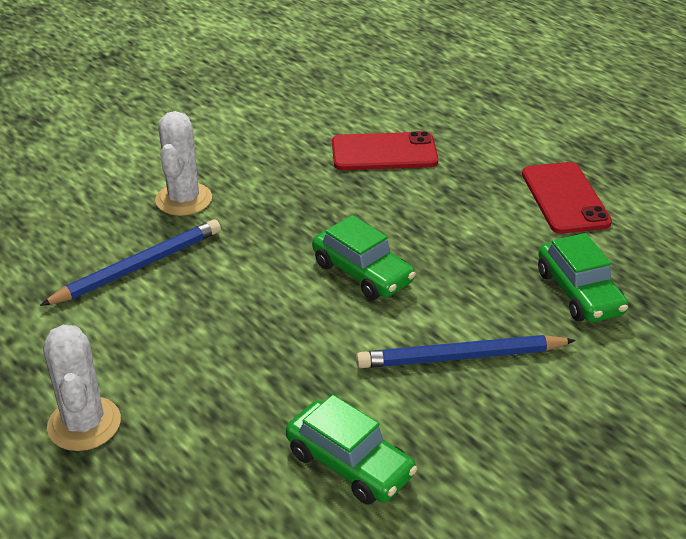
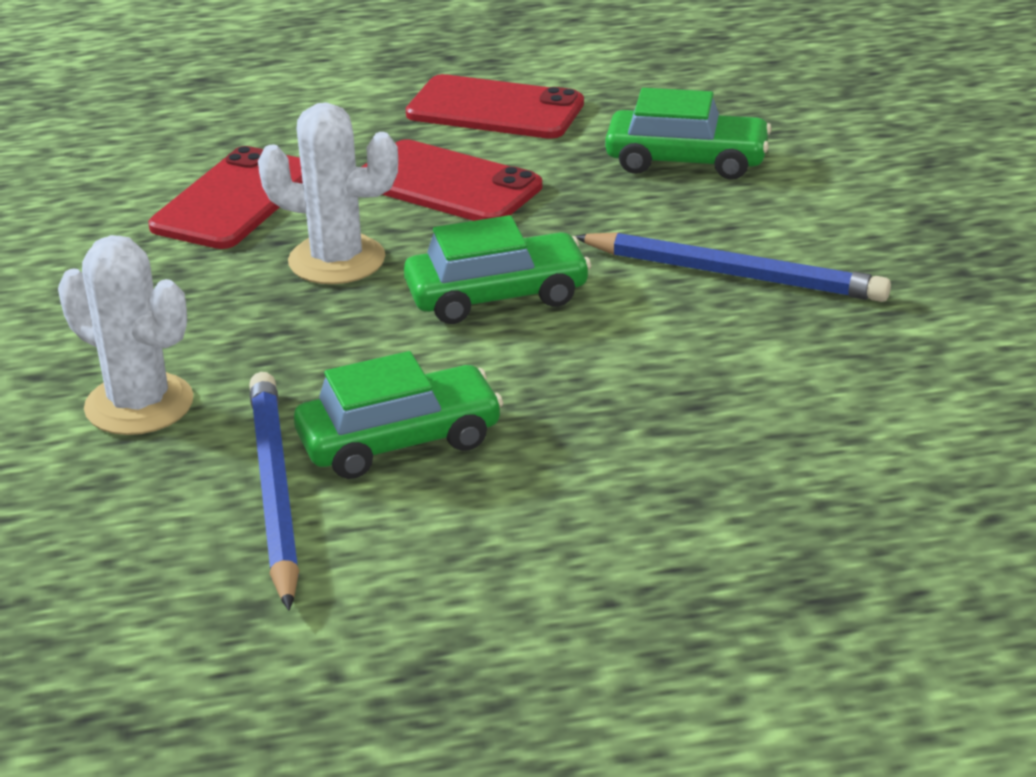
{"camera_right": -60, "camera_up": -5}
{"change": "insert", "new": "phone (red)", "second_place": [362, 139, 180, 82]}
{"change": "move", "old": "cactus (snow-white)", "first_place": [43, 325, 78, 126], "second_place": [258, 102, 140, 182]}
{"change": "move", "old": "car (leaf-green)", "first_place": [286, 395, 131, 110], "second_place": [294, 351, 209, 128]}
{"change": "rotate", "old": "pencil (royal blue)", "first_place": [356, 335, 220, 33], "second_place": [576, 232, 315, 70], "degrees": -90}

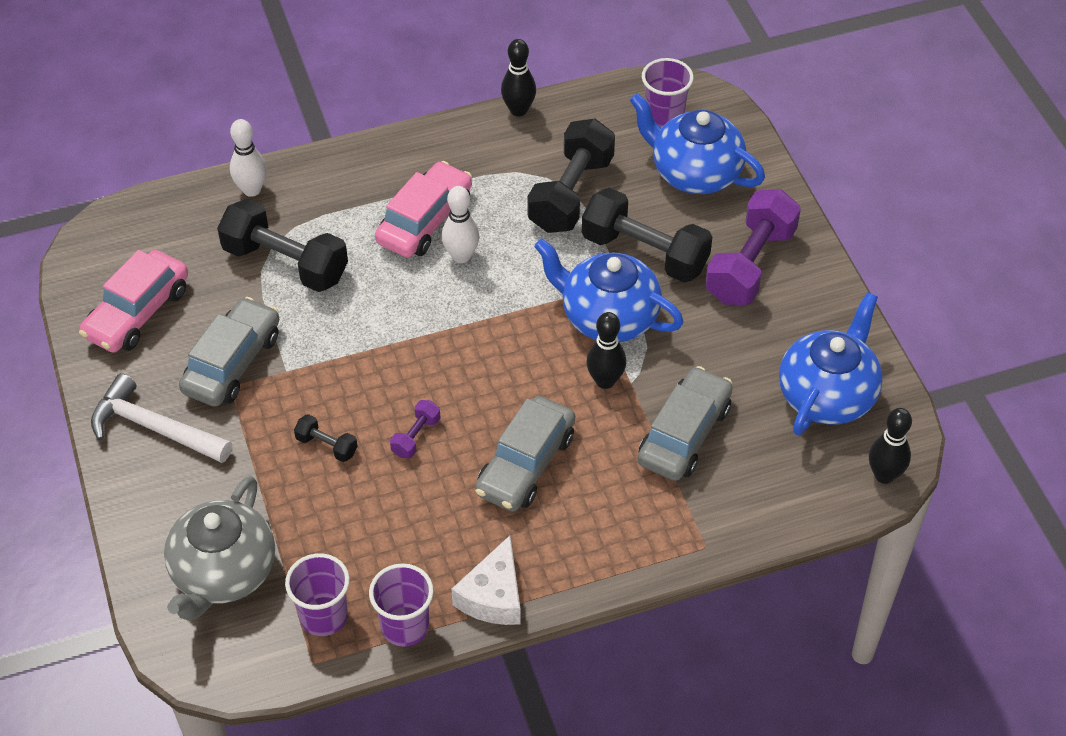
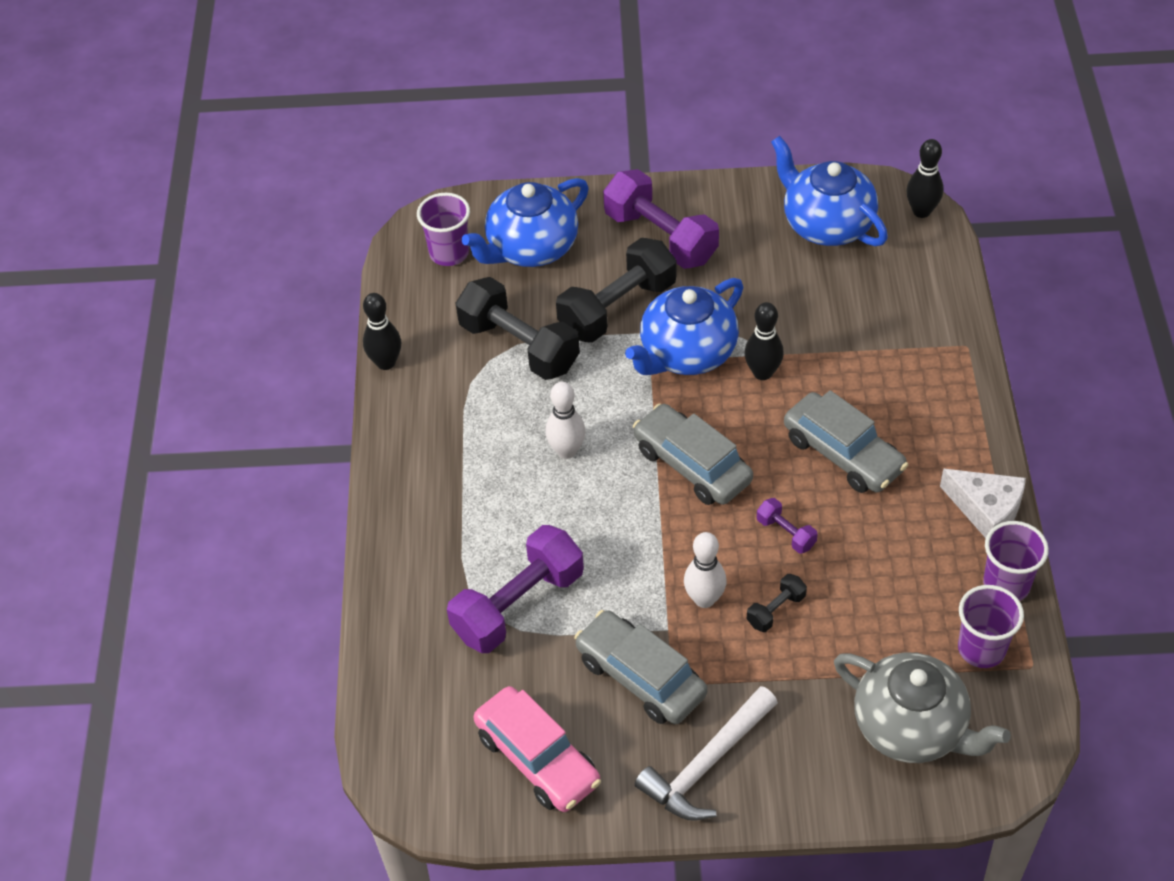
{"camera_right": -70, "camera_up": 0}
{"change": "delete", "old": "car (rosy)", "first_place": [375, 161, 97, 97]}
{"change": "move", "old": "skittle (snow-white)", "first_place": [230, 119, 37, 78], "second_place": [684, 532, 42, 76]}
{"change": "move", "old": "car (gray)", "first_place": [638, 366, 95, 115], "second_place": [633, 403, 120, 102]}
{"change": "recolor", "old": "free weight (ebony)", "new": "free weight (purple)", "first_place": [217, 199, 131, 93], "second_place": [447, 525, 137, 128]}

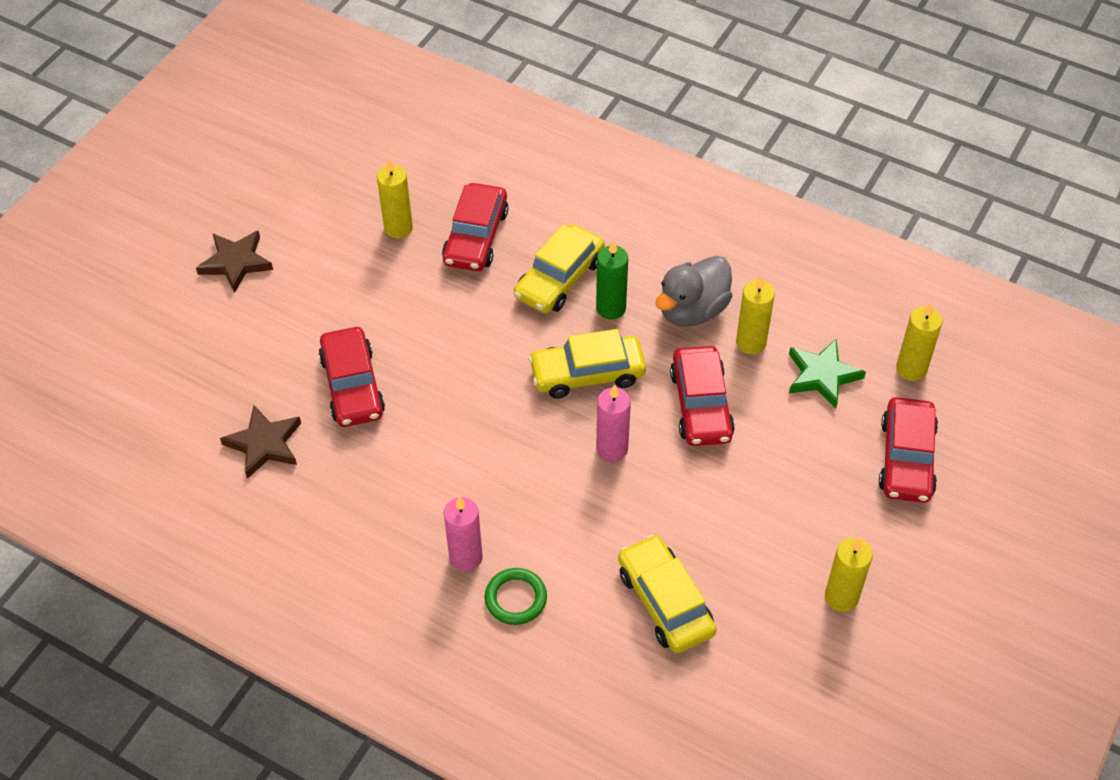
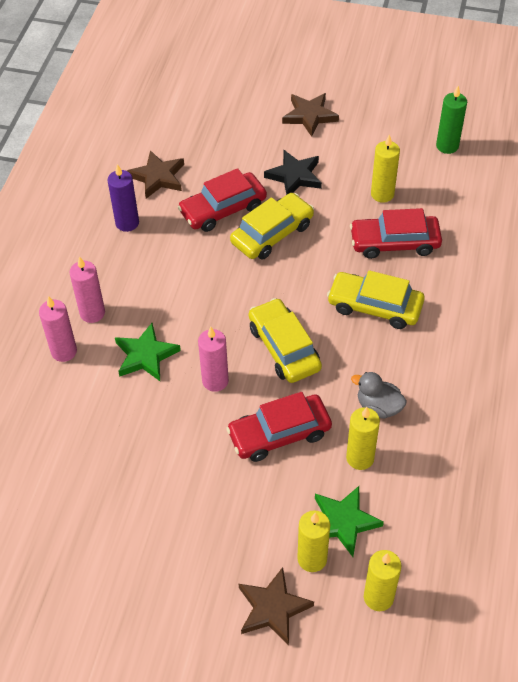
{"camera_right": 75, "camera_up": 0}
{"change": "insert", "new": "candle (purple)", "second_place": [107, 164, 32, 68]}
{"change": "insert", "new": "star shape (leaf-green)", "second_place": [115, 323, 66, 58]}
{"change": "insert", "new": "star shape (ebony)", "second_place": [264, 150, 58, 45]}
{"change": "move", "old": "candle (leaf-green)", "first_place": [596, 240, 32, 79], "second_place": [436, 86, 31, 68]}
{"change": "move", "old": "car (yellow)", "first_place": [618, 535, 99, 118], "second_place": [230, 193, 84, 67]}
{"change": "move", "old": "candle (yellow)", "first_place": [825, 538, 48, 74], "second_place": [297, 510, 33, 62]}
{"change": "replace", "old": "torus (leaf-green)", "new": "candle (rosy)", "first_place": [484, 568, 63, 57], "second_place": [39, 296, 38, 66]}
{"change": "replace", "old": "car (red)", "new": "star shape (brown)", "first_place": [879, 397, 59, 106], "second_place": [239, 567, 75, 79]}
{"change": "resize", "old": "duck (gray)", "first_place": [656, 256, 77, 71], "second_place": [351, 372, 56, 47], "factor": 0.65}

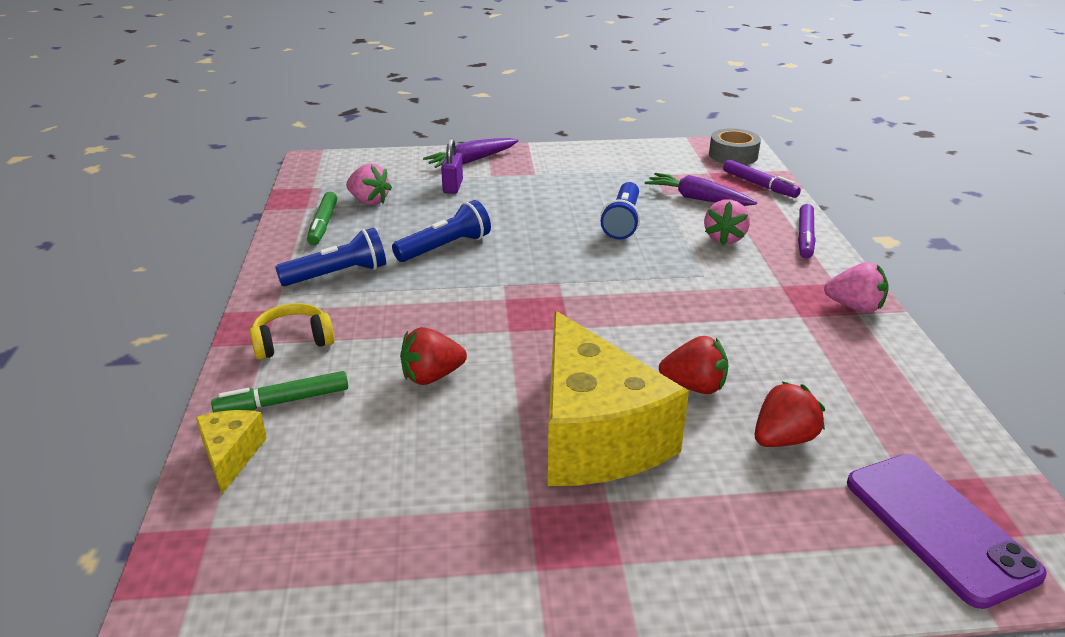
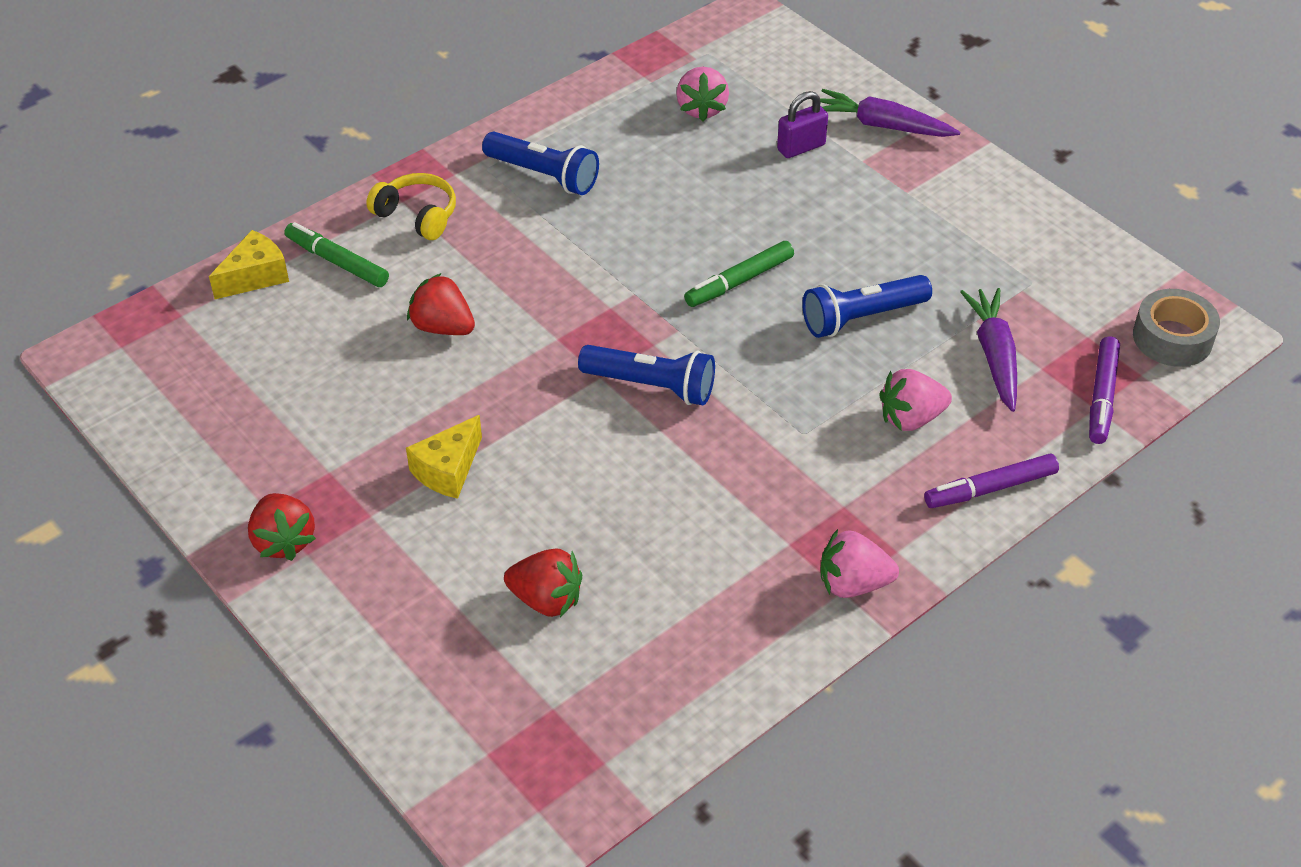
{"camera_right": 55, "camera_up": 15}
{"change": "delete", "old": "phone (purple)", "first_place": [847, 454, 200, 155]}
{"change": "move", "old": "felt pen (leaf-green)", "first_place": [307, 192, 30, 53], "second_place": [684, 241, 110, 66]}
{"change": "move", "old": "flashlight (royal blue)", "first_place": [392, 200, 99, 62], "second_place": [578, 345, 137, 60]}
{"change": "move", "old": "berry (red)", "first_place": [659, 336, 70, 58], "second_place": [248, 493, 68, 68]}
{"change": "rotate", "old": "berry (rosy)", "first_place": [824, 262, 65, 51], "second_place": [820, 529, 79, 69], "degrees": 105}
{"change": "resize", "old": "cheese wedge (yellow)", "first_place": [548, 311, 141, 175], "second_place": [406, 415, 76, 84], "factor": 0.44}

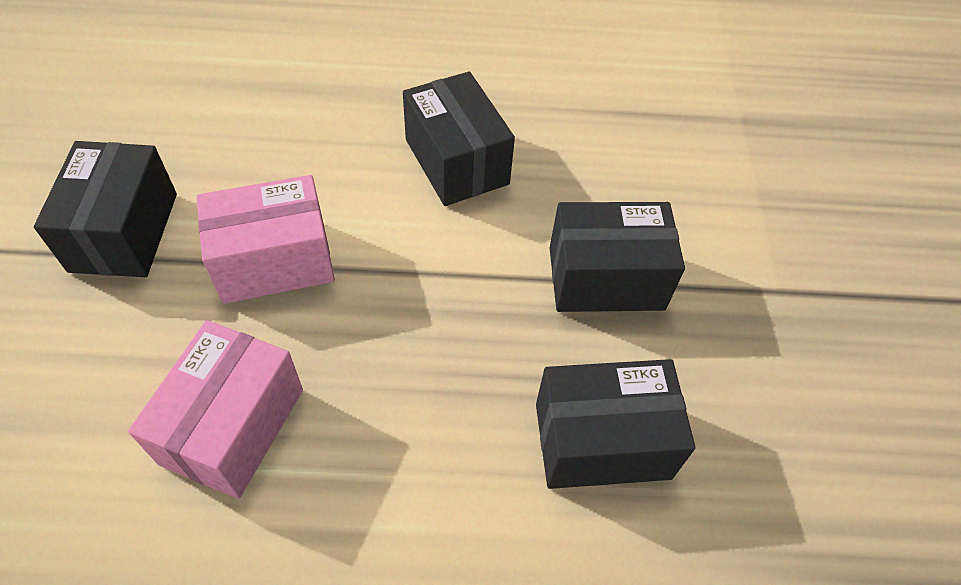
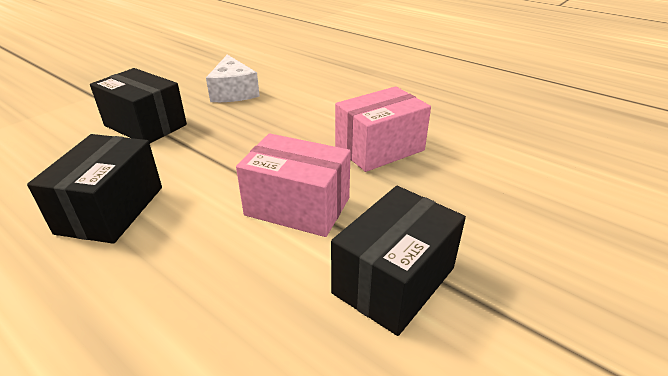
{"camera_right": -140, "camera_up": -20}
{"change": "replace", "old": "box (ebony)", "new": "cheese wedge (snow-white)", "first_place": [536, 359, 159, 130], "second_place": [206, 55, 54, 47]}

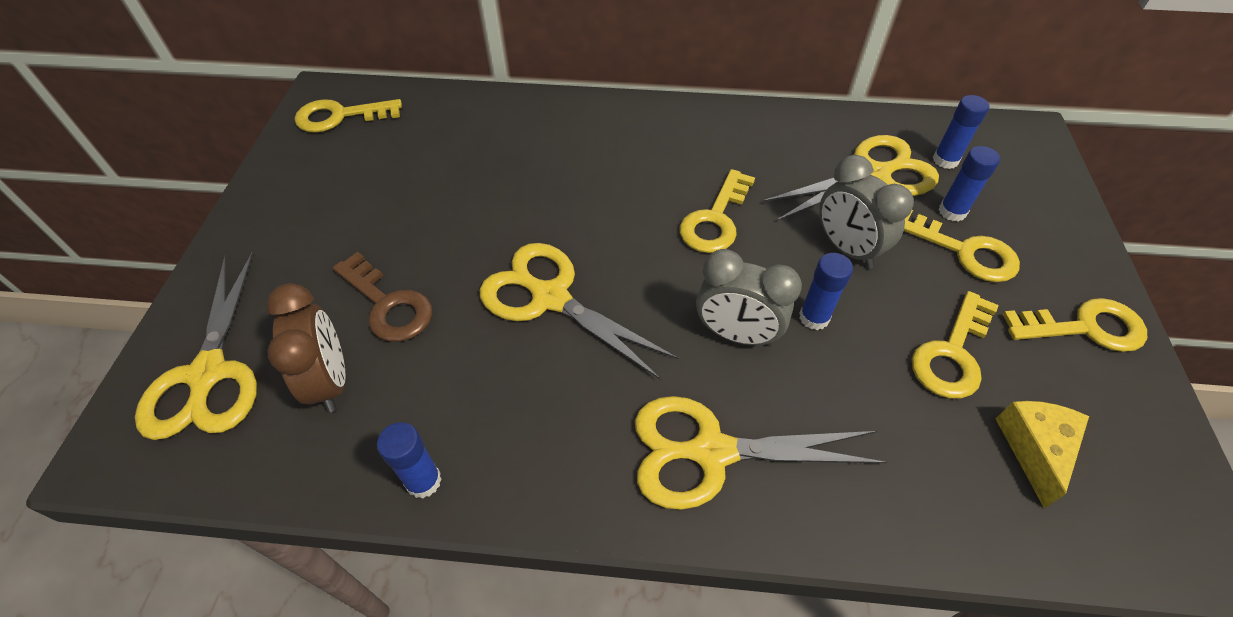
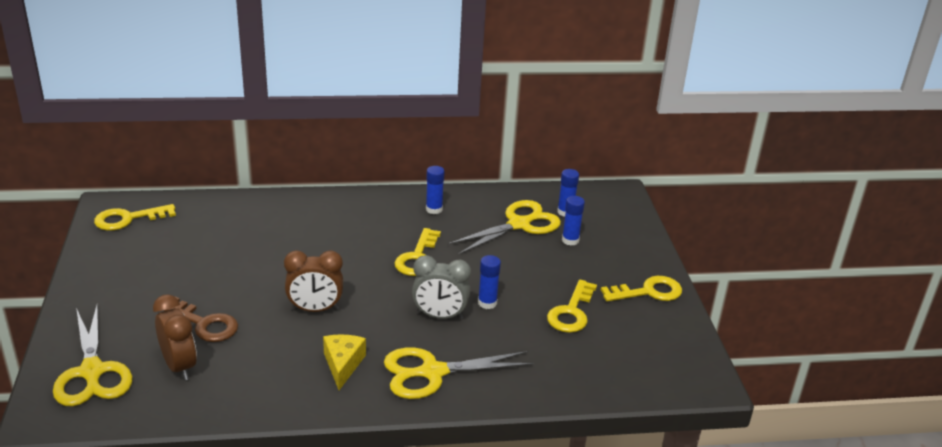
{"camera_right": -15, "camera_up": -20}
{"change": "delete", "old": "clock (gray)", "first_place": [819, 155, 95, 114]}
{"change": "delete", "old": "door key (yellow)", "first_place": [904, 210, 116, 72]}
{"change": "move", "old": "glue stick (royal blue)", "first_place": [377, 422, 65, 76], "second_place": [426, 166, 19, 48]}
{"change": "move", "old": "cheese wedge (yellow)", "first_place": [996, 401, 93, 107], "second_place": [323, 334, 43, 56]}
{"change": "replace", "old": "pair of scissors (yellow)", "new": "clock (brown)", "first_place": [480, 243, 199, 137], "second_place": [284, 250, 59, 62]}

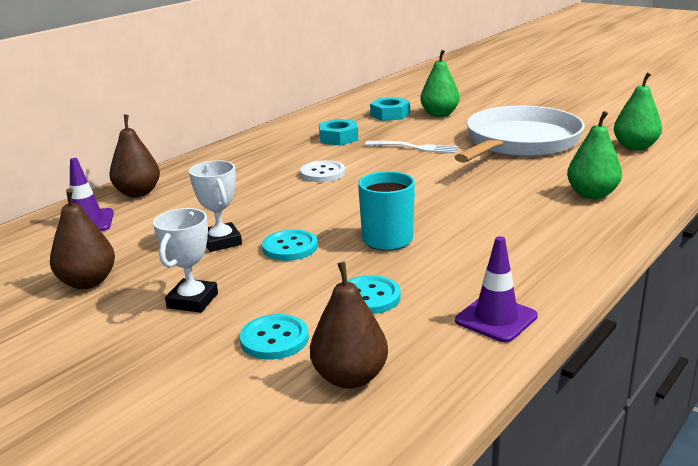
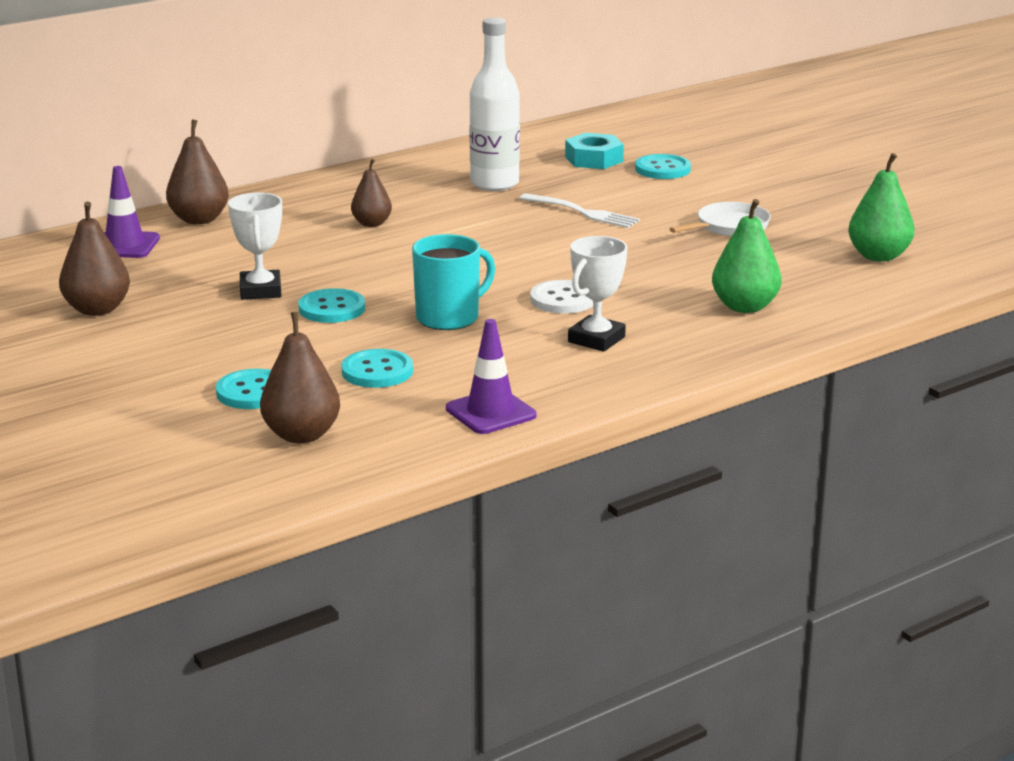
{"camera_right": 15, "camera_up": 0}
{"change": "insert", "new": "pear fruit (brown)", "second_place": [351, 159, 41, 68]}
{"change": "move", "old": "prize cup (snow-white)", "first_place": [153, 208, 65, 105], "second_place": [568, 236, 59, 116]}
{"change": "move", "old": "sewing button (snow-white)", "first_place": [300, 160, 45, 22], "second_place": [530, 280, 63, 34]}
{"change": "replace", "old": "hexagon nut (turquoise)", "new": "drink bottle (snow-white)", "first_place": [319, 119, 39, 27], "second_place": [469, 18, 51, 173]}
{"change": "replace", "old": "pear fruit (leaf-green)", "new": "sewing button (turquoise)", "first_place": [420, 50, 40, 67], "second_place": [635, 154, 56, 25]}
{"change": "resize", "old": "pan (snow-white)", "first_place": [455, 106, 130, 57], "second_place": [670, 202, 101, 34], "factor": 0.44}

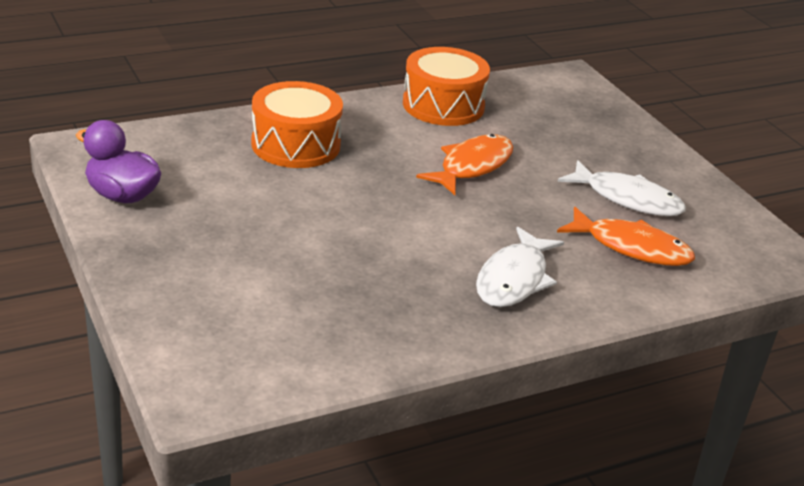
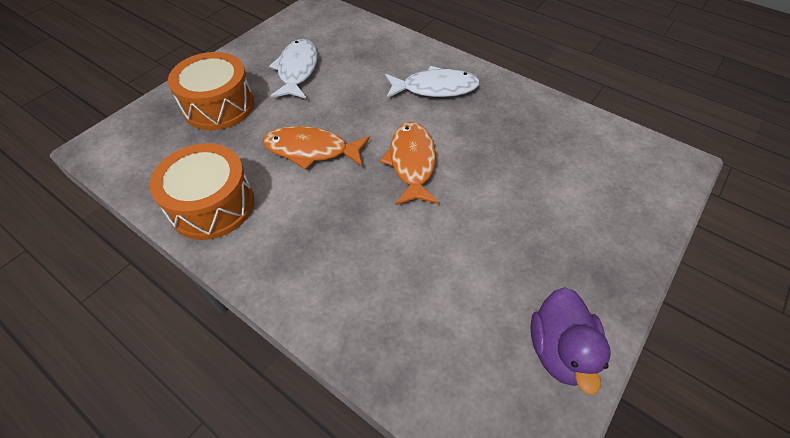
{"camera_right": -115, "camera_up": 20}
{"change": "move", "old": "toy drum (orange)", "first_place": [251, 81, 92, 87], "second_place": [168, 52, 86, 78]}
{"change": "move", "old": "fish (orange)", "first_place": [557, 207, 138, 59], "second_place": [380, 122, 59, 83]}

